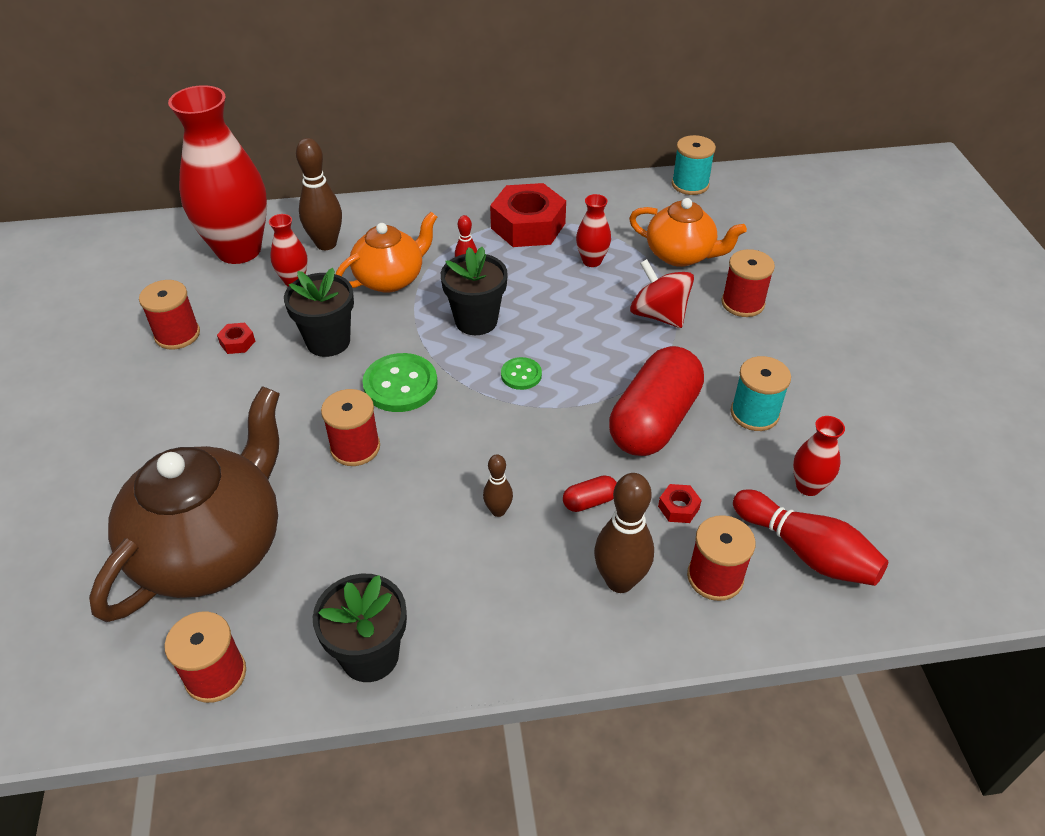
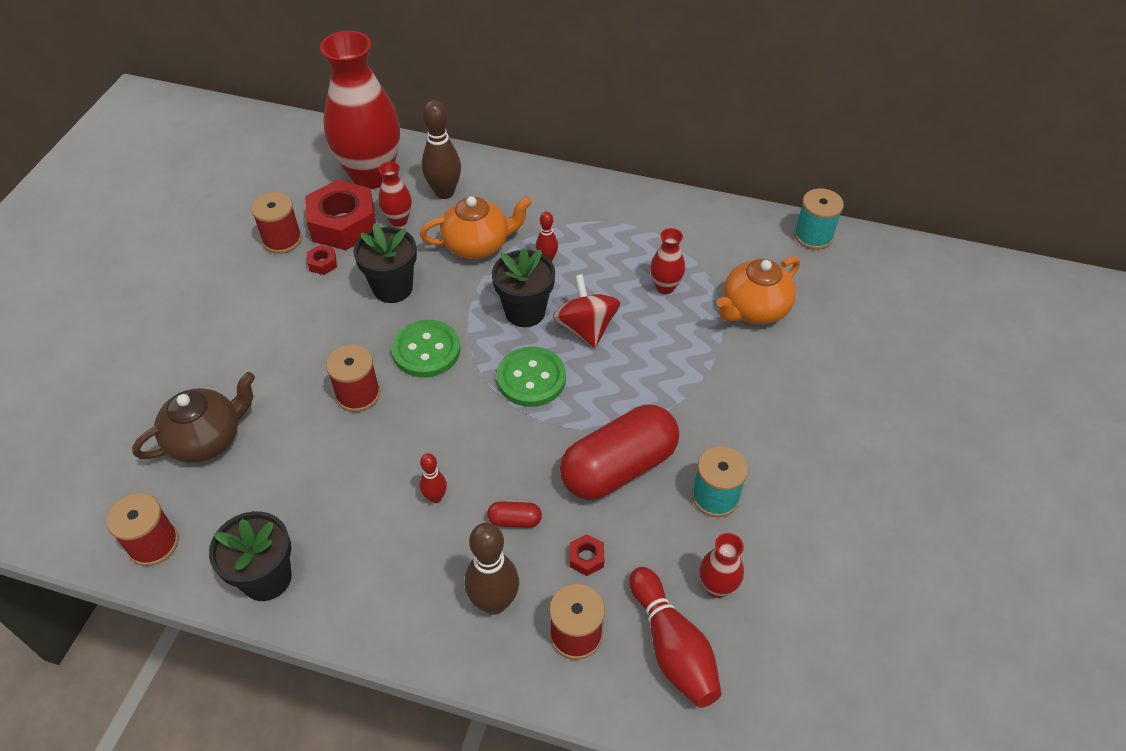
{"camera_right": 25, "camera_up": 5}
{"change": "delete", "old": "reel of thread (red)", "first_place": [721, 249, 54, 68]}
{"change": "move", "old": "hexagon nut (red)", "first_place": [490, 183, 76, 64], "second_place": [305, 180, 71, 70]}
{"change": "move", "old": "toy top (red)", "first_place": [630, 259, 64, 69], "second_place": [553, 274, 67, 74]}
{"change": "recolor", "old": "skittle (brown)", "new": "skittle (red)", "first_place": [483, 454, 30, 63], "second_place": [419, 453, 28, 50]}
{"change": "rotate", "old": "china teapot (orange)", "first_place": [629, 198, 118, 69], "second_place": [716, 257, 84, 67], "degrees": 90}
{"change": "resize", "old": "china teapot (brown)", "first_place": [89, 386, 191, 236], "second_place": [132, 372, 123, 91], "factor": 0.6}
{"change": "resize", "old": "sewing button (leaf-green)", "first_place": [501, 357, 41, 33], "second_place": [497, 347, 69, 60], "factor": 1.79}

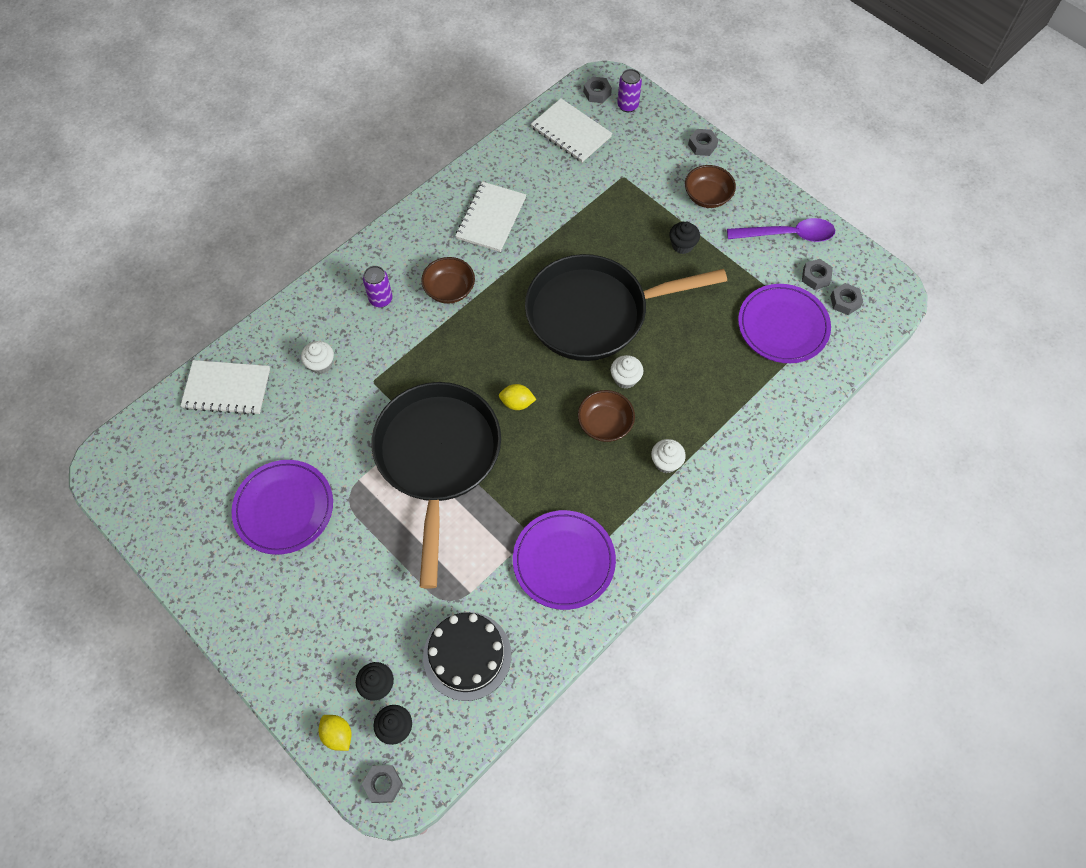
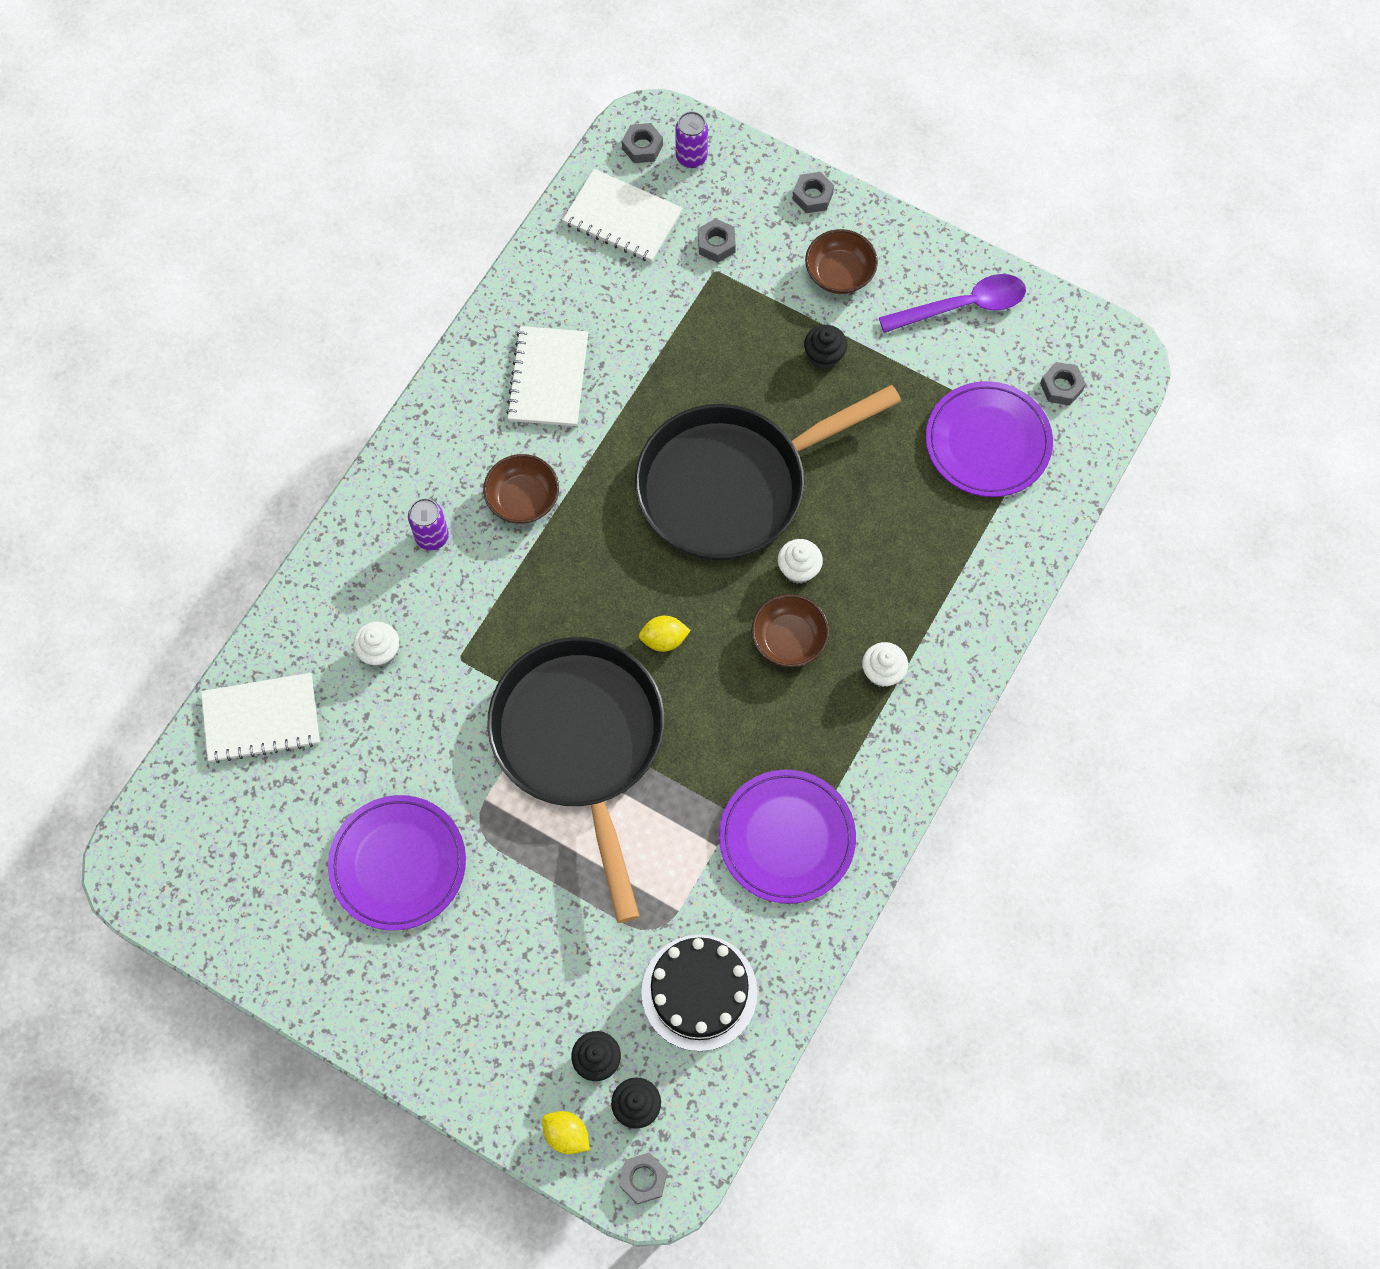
{"camera_right": -15, "camera_up": 5}
{"change": "move", "old": "hexagon nut (gray)", "first_place": [802, 259, 31, 31], "second_place": [698, 218, 38, 45]}

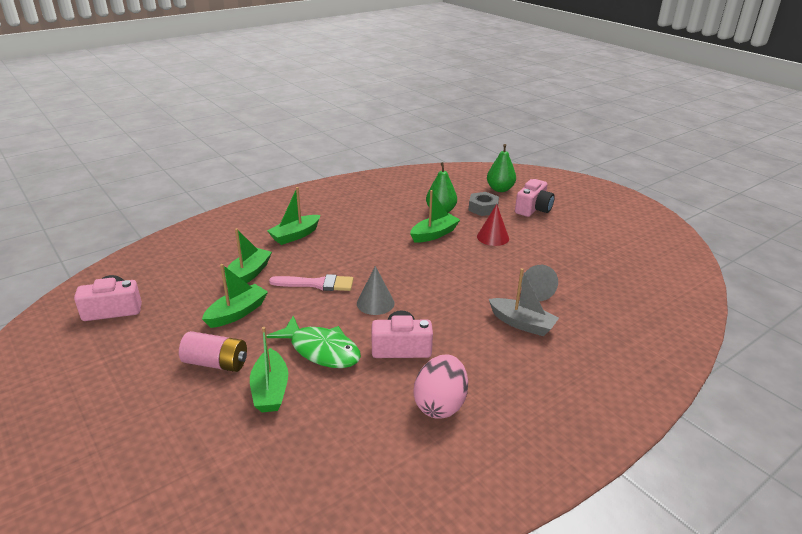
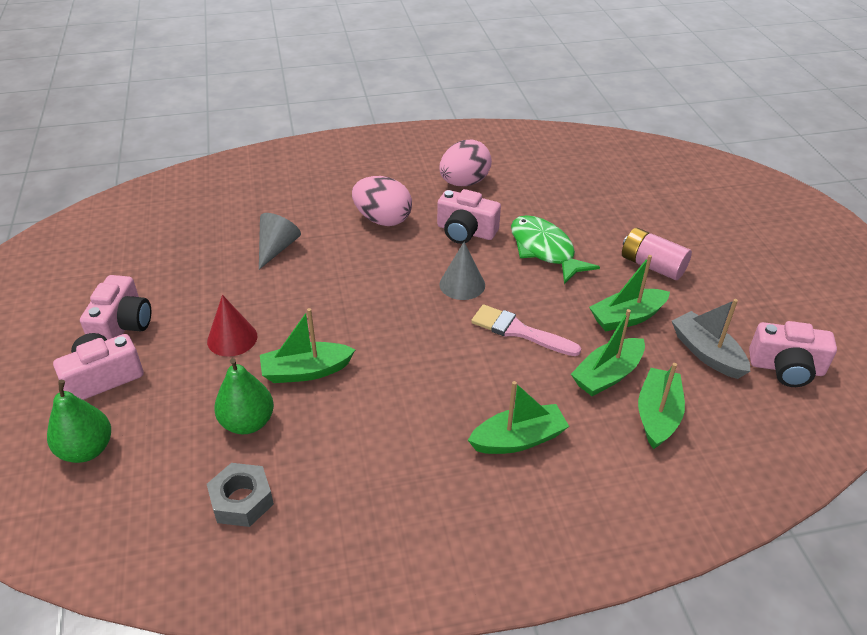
{"camera_right": -155, "camera_up": 10}
{"change": "insert", "new": "camera (rosy)", "second_place": [80, 275, 71, 65]}
{"change": "insert", "new": "egg (rosy)", "second_place": [352, 176, 60, 50]}
{"change": "move", "old": "sailboat (leaf-green)", "first_place": [250, 327, 38, 85], "second_place": [638, 363, 47, 86]}
{"change": "move", "old": "hexagon nut (gray)", "first_place": [468, 192, 31, 24], "second_place": [207, 463, 67, 64]}
{"change": "move", "old": "sailboat (gray)", "first_place": [489, 268, 70, 68], "second_place": [672, 299, 78, 80]}

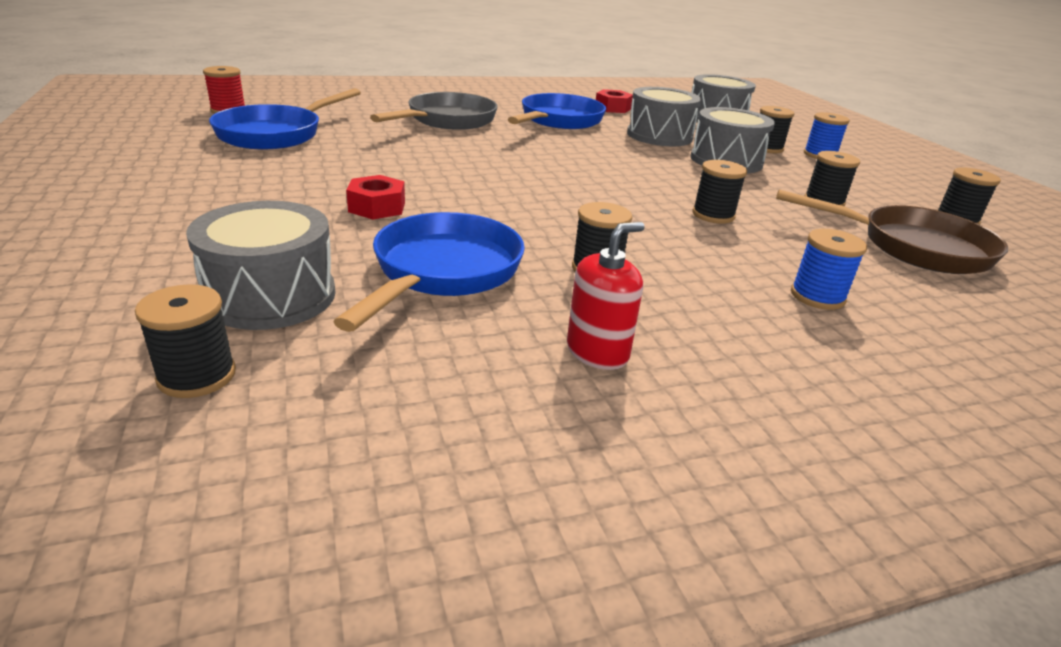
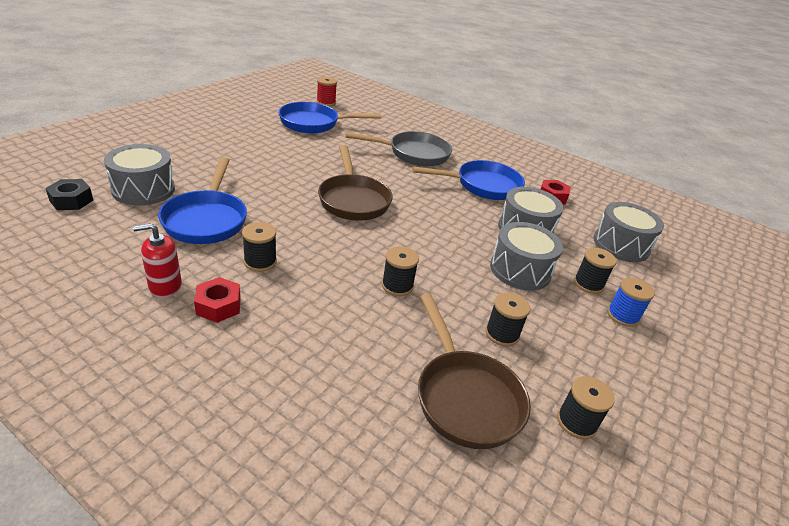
{"camera_right": 50, "camera_up": 5}
{"change": "delete", "old": "reel of thread (royal blue)", "first_place": [791, 229, 76, 81]}
{"change": "insert", "new": "pan (brown)", "second_place": [318, 145, 75, 76]}
{"change": "move", "old": "hexagon nut (red)", "first_place": [346, 175, 59, 44], "second_place": [194, 277, 47, 46]}
{"change": "replace", "old": "reel of thread (ebony)", "new": "hexagon nut (ebony)", "first_place": [135, 284, 101, 114], "second_place": [45, 179, 48, 31]}
{"change": "rotate", "old": "pan (royal blue)", "first_place": [333, 212, 192, 120], "second_place": [158, 157, 89, 87], "degrees": 105}
{"change": "rotate", "old": "soap pump (red)", "first_place": [567, 222, 78, 148], "second_place": [133, 223, 49, 75], "degrees": 150}

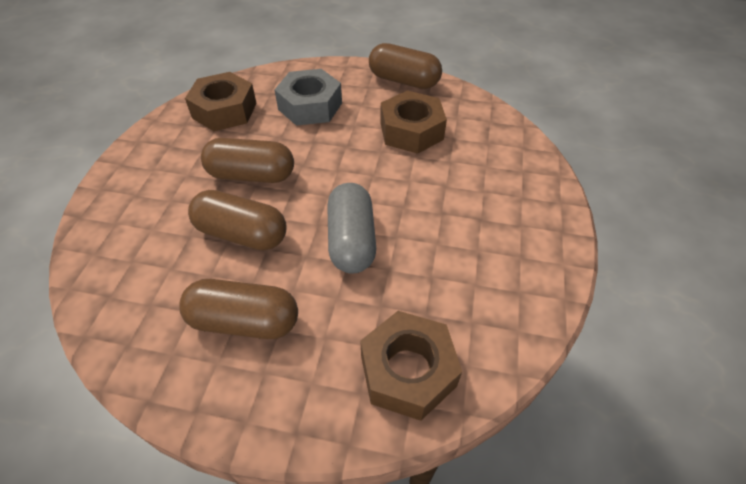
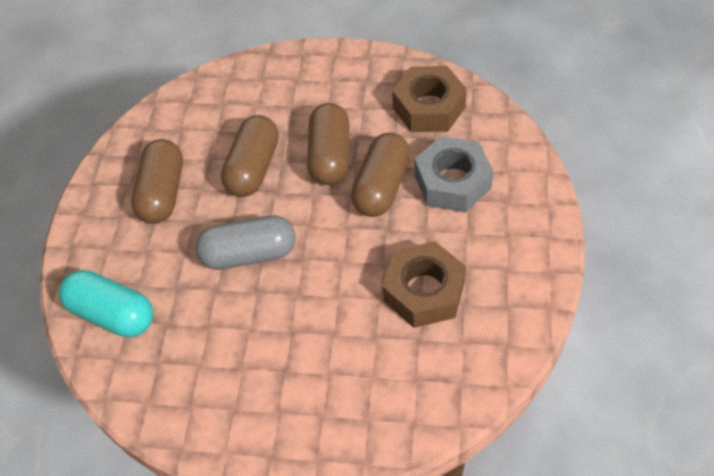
{"camera_right": 90, "camera_up": 5}
{"change": "move", "old": "capsule (brown)", "first_place": [369, 43, 73, 46], "second_place": [351, 133, 59, 84]}
{"change": "replace", "old": "hexagon nut (brown)", "new": "capsule (turquoise)", "first_place": [360, 311, 102, 110], "second_place": [59, 270, 94, 67]}

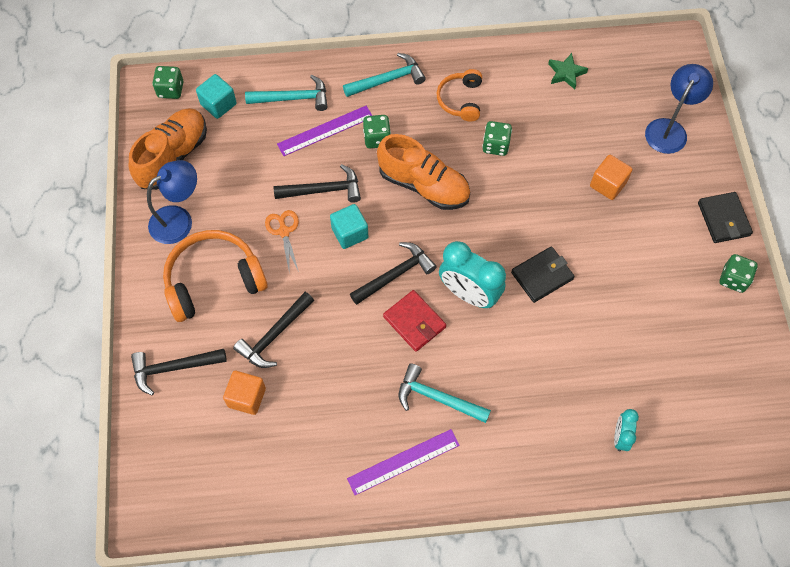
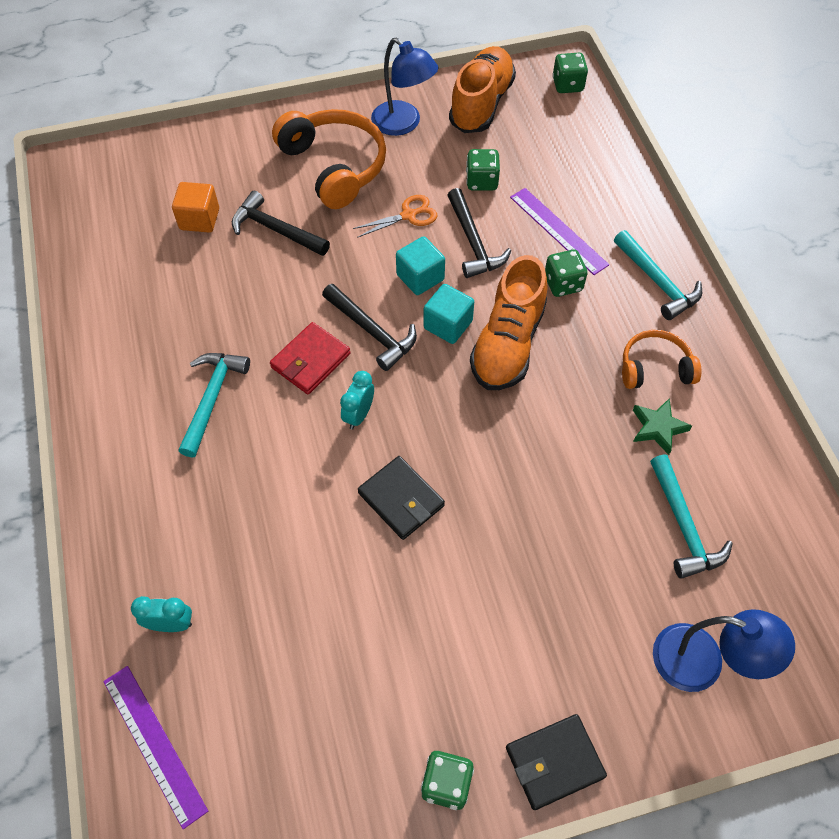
{"camera_right": 80, "camera_up": -5}
{"change": "delete", "old": "claw hammer (ebony)", "first_place": [131, 349, 96, 46]}
{"change": "delete", "old": "cube (orange)", "first_place": [590, 155, 42, 45]}
{"change": "move", "old": "cube (turquoise)", "first_place": [196, 74, 41, 45], "second_place": [424, 284, 50, 60]}
{"change": "move", "old": "claw hammer (turquoise)", "first_place": [245, 75, 83, 36], "second_place": [650, 454, 83, 125]}
{"change": "move", "old": "straightedge (purple)", "first_place": [347, 429, 113, 66], "second_place": [103, 666, 105, 163]}
{"change": "move", "old": "dice (leaf-green)", "first_place": [482, 121, 30, 35], "second_place": [466, 149, 34, 42]}
{"change": "move", "old": "star shape (leaf-green)", "first_place": [548, 53, 40, 36], "second_place": [633, 398, 59, 57]}
{"change": "rotate", "old": "lace-up shoe (orange)", "first_place": [129, 108, 78, 82], "second_place": [449, 46, 67, 87], "degrees": -90}
{"change": "resize", "old": "clock (turquoise)", "first_place": [439, 241, 67, 67], "second_place": [340, 371, 34, 58], "factor": 0.53}

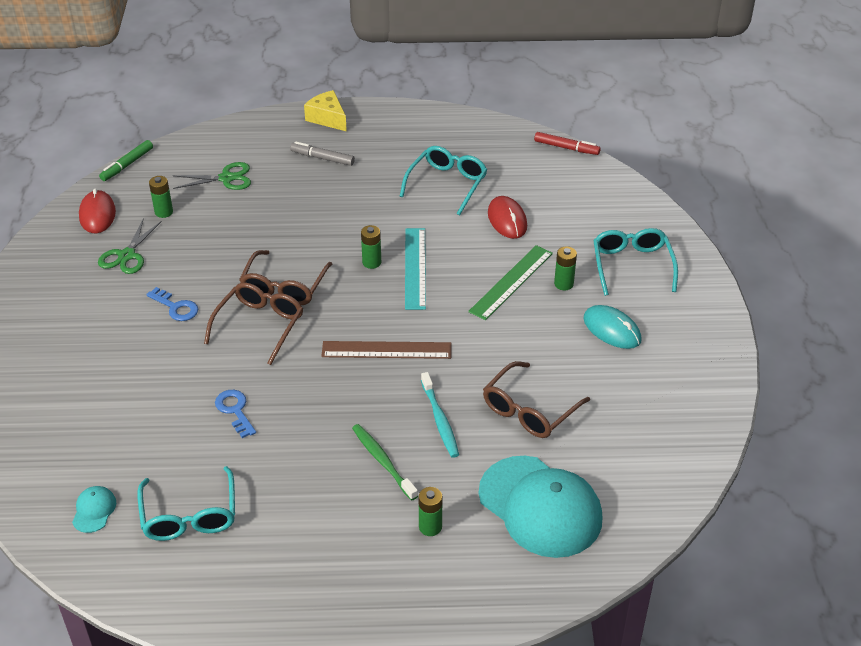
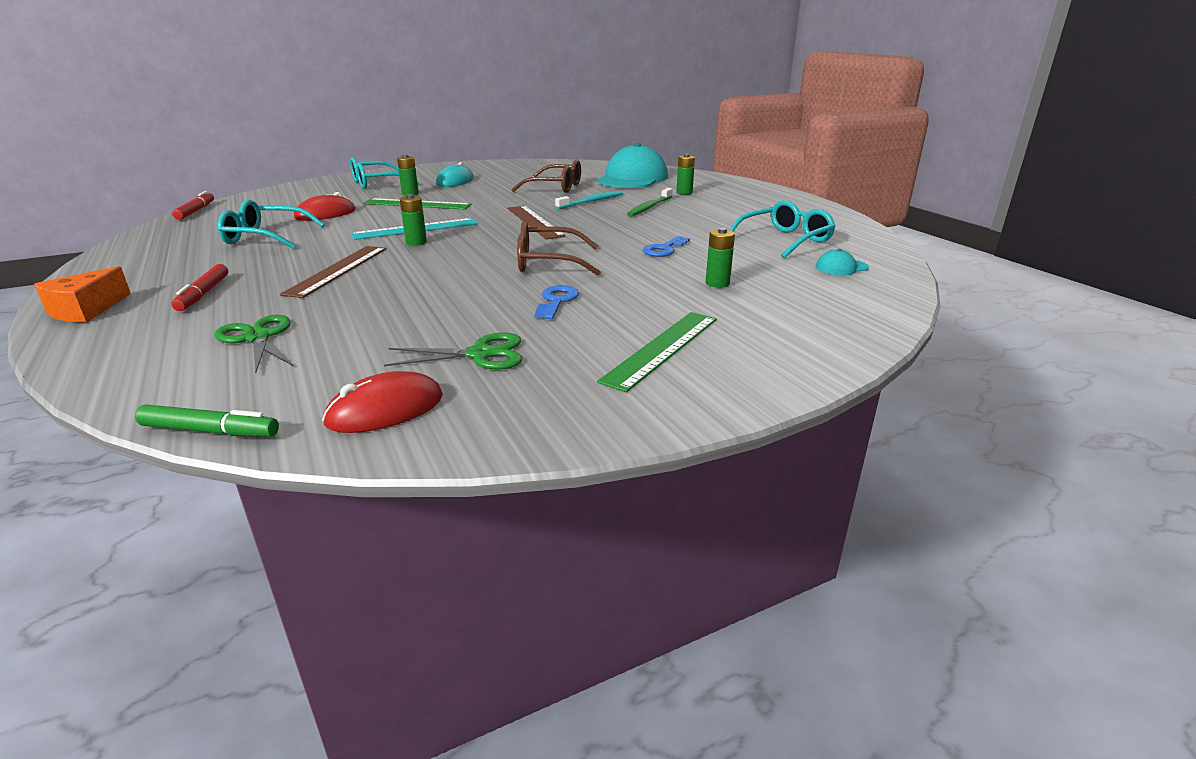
{"camera_right": -115, "camera_up": -15}
{"change": "delete", "old": "glasses (brown)", "first_place": [239, 250, 93, 55]}
{"change": "insert", "new": "straightedge (brown)", "second_place": [280, 246, 106, 52]}
{"change": "insert", "new": "straightedge (leaf-green)", "second_place": [597, 312, 120, 80]}
{"change": "move", "old": "AA battery (leaf-green)", "first_place": [149, 176, 24, 42], "second_place": [706, 228, 29, 60]}
{"change": "recolor", "old": "felt pen (gray)", "new": "felt pen (red)", "first_place": [290, 141, 65, 25], "second_place": [171, 264, 57, 47]}
{"change": "recolor", "old": "cheese wedge (yellow)", "new": "cheese wedge (orange)", "first_place": [304, 90, 43, 42], "second_place": [34, 266, 97, 56]}

